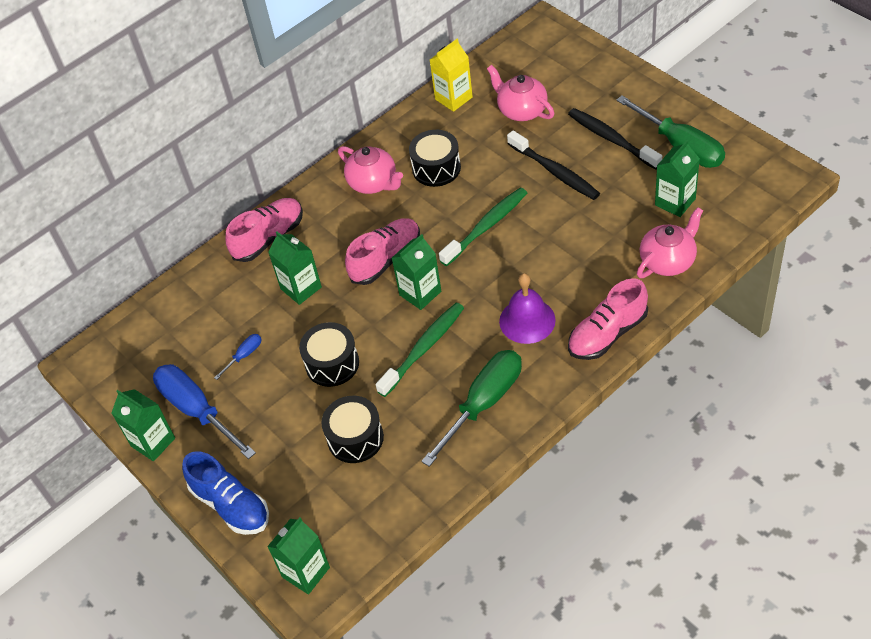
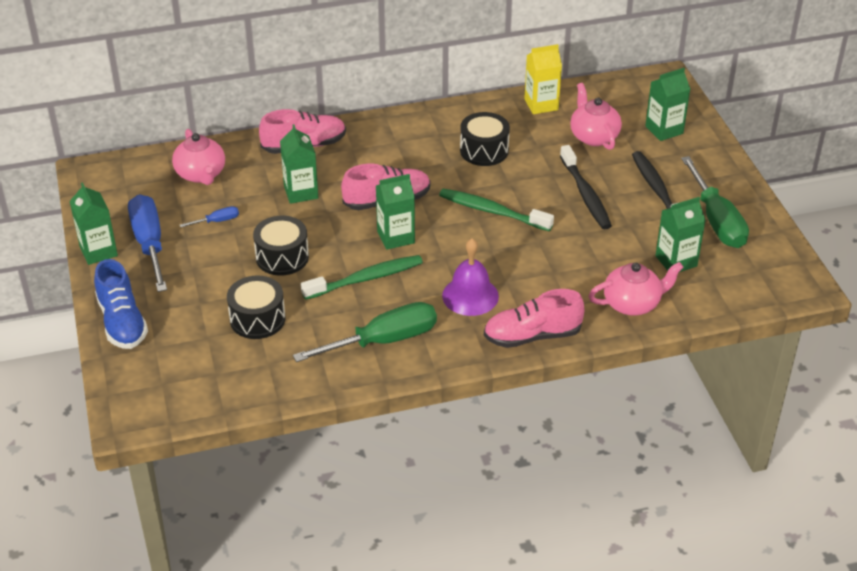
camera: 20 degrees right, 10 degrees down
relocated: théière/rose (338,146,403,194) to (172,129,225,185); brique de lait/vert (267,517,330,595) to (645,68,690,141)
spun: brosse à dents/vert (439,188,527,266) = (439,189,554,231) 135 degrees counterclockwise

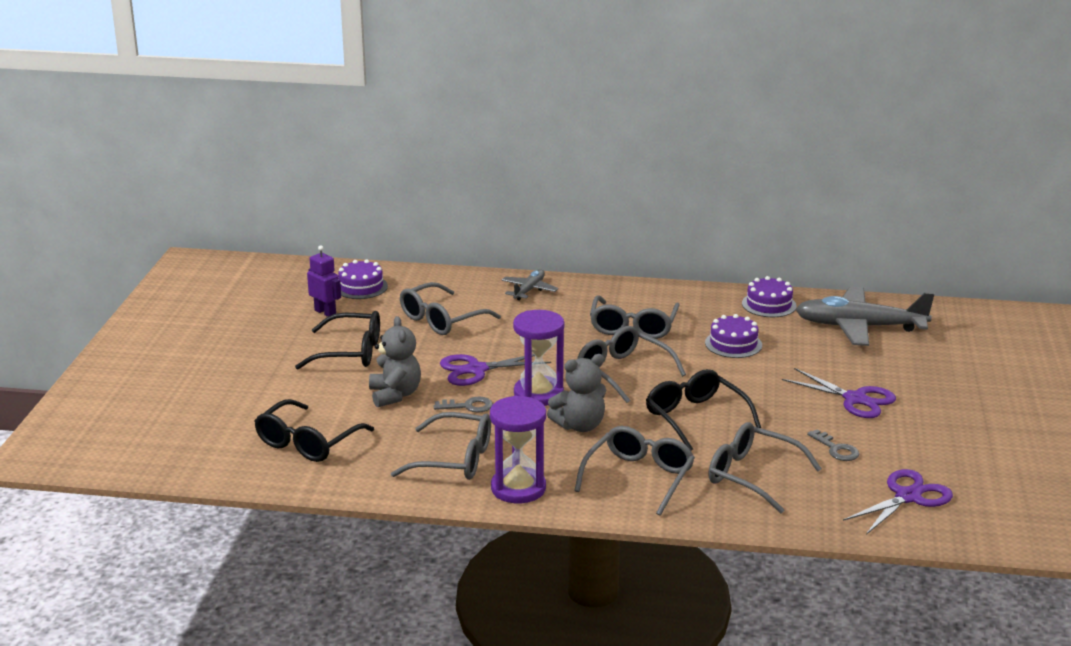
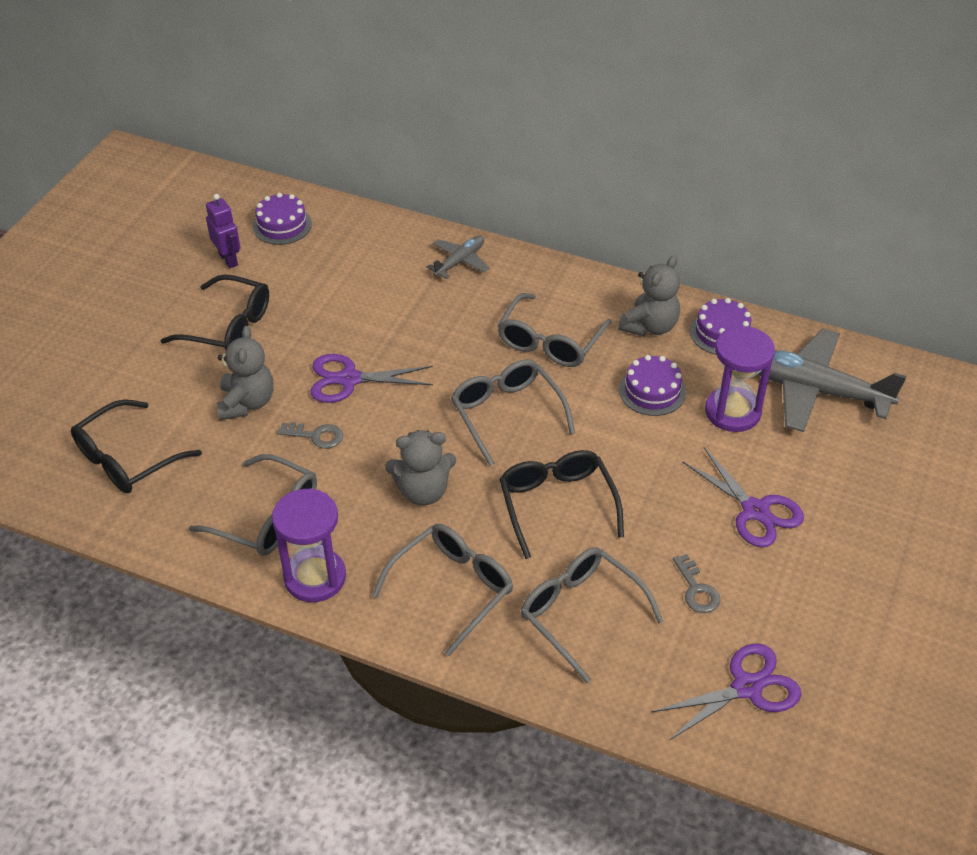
camera: 15 degrees right, 20 degrees up
missing: lunettes/gris (400,282,501,335)
appeared: ours en peluche/gris (618,256,680,336)
relocated: sablier/violet (513,310,564,406) to (705,326,775,432)

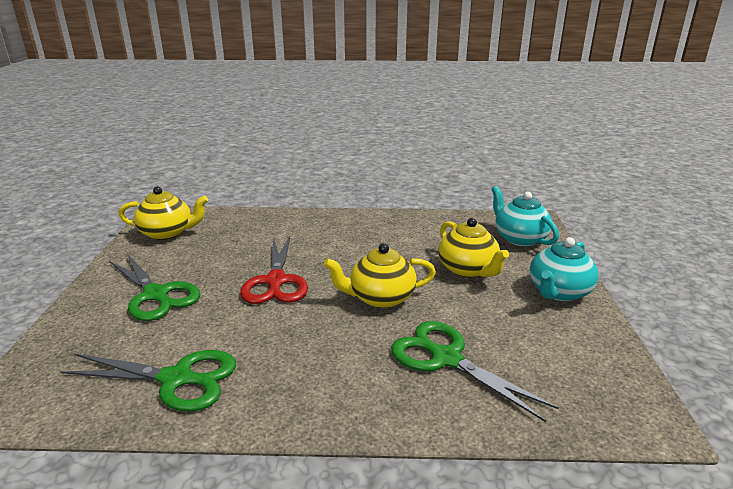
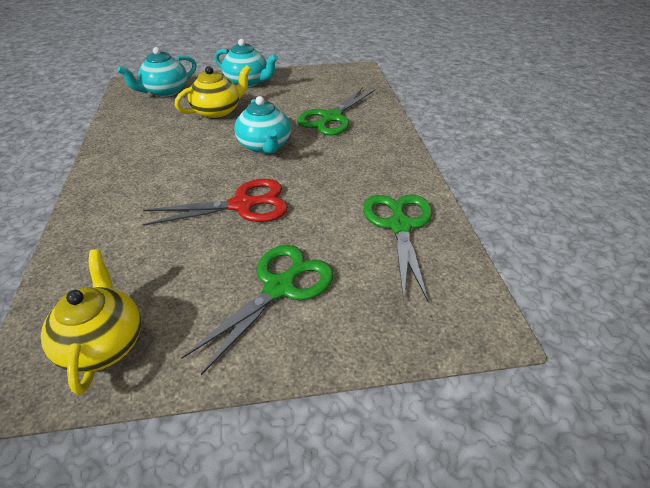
camera: 100 degrees left, 15 degrees up
colour: théière/jaune (324,243,436,308) to théière/turquoise (234,96,291,154)

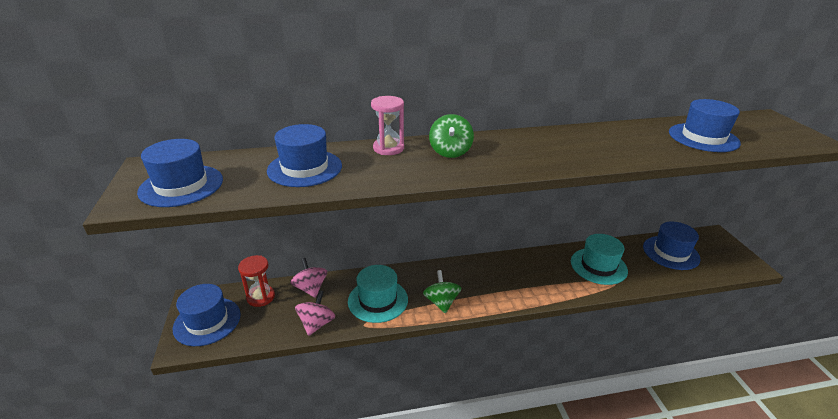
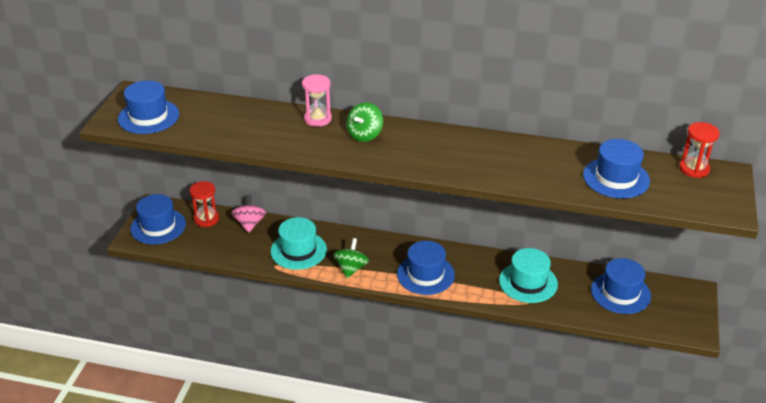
camera: 25 degrees right, 5 degrees up
missing: toupie/rose (295,290,335,336)
appeared: sablier/rouge (679,122,720,178)
relocated: chapeau/bleu (267,124,342,187) to (397,241,455,295)

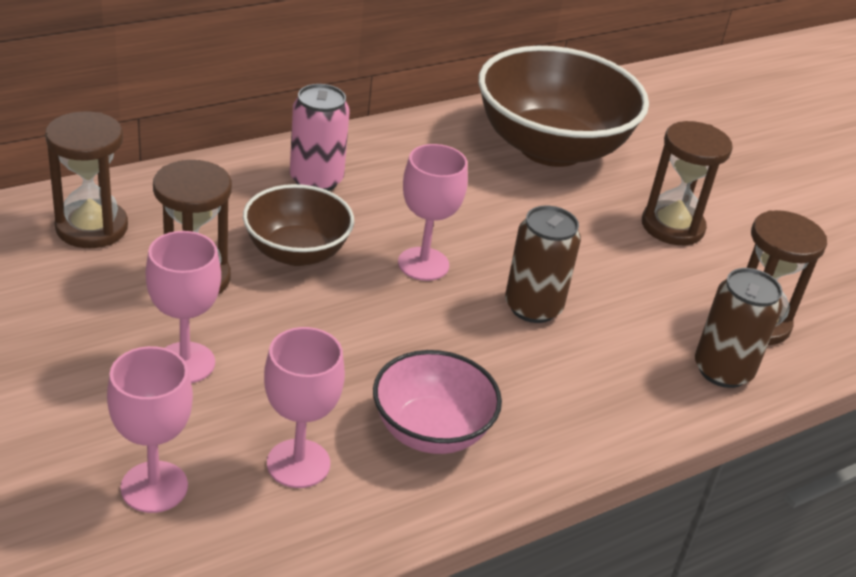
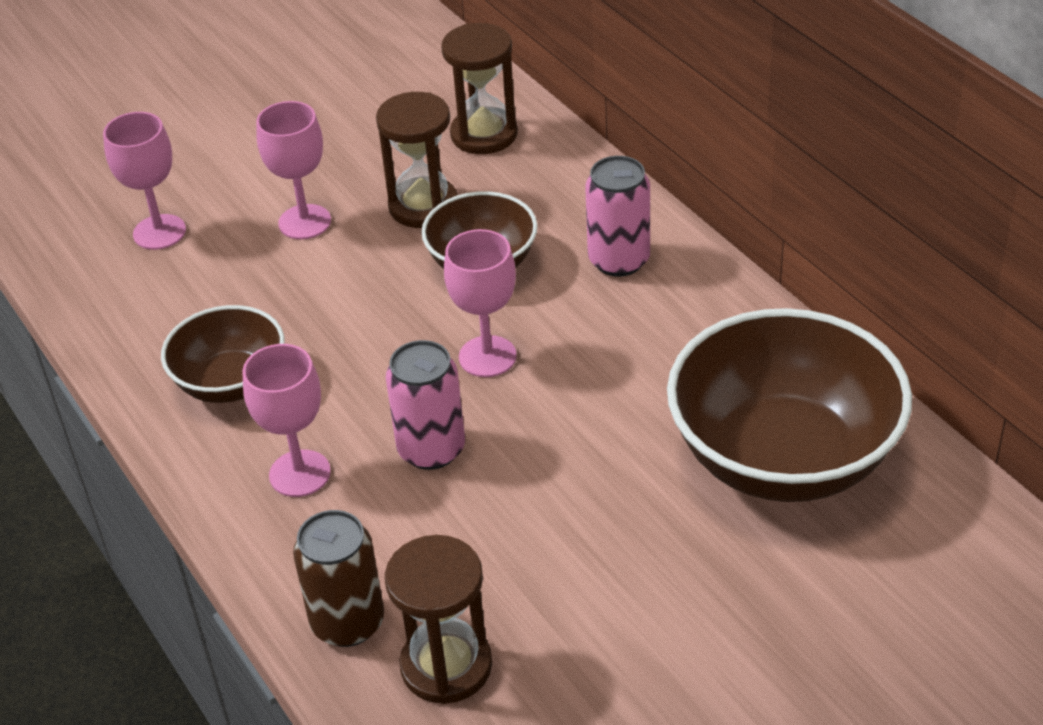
camera: 95 degrees right, 5 degrees up
missing: sablier/marron (642,121,733,245)
relocated: verre à pied/rose (264,327,345,488) to (242,344,331,497)
colour: canette/marron (505,206,581,323) to canette/rose (386,340,465,470); bol/rose (373,350,502,454) to bol/marron (161,305,285,403)

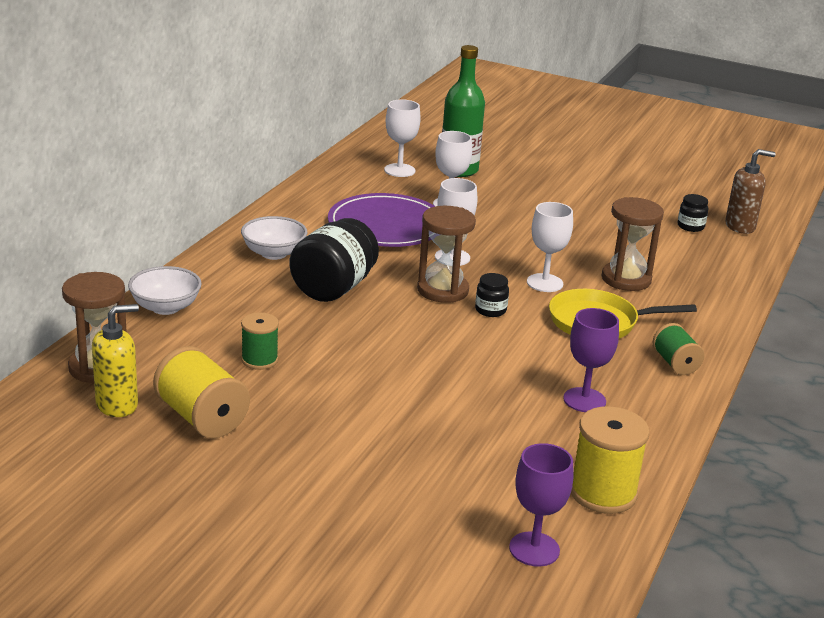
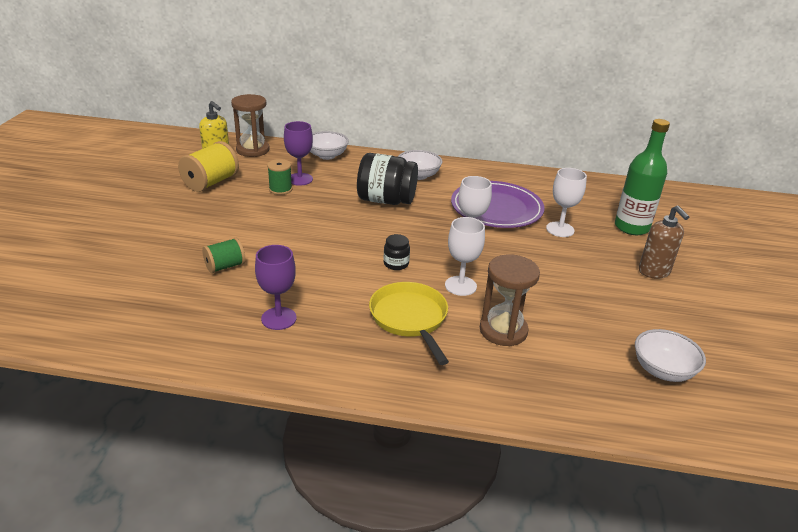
camera: 75 degrees right, 5 degrees up
missing: verre à pied/blanc (384,99,421,177); sablier/marron (417,206,476,303); bobine/jaune (571,406,649,514)
relocated: distributeur de savon/marron (725,149,776,234) to (639,206,689,279); bobine/vert (653,323,705,375) to (202,238,245,273); verre à pied/violet (509,443,574,566) to (284,121,313,186)
exchanged: bocal/noir (677,194,708,232) to bol/blanc (635,329,706,382)

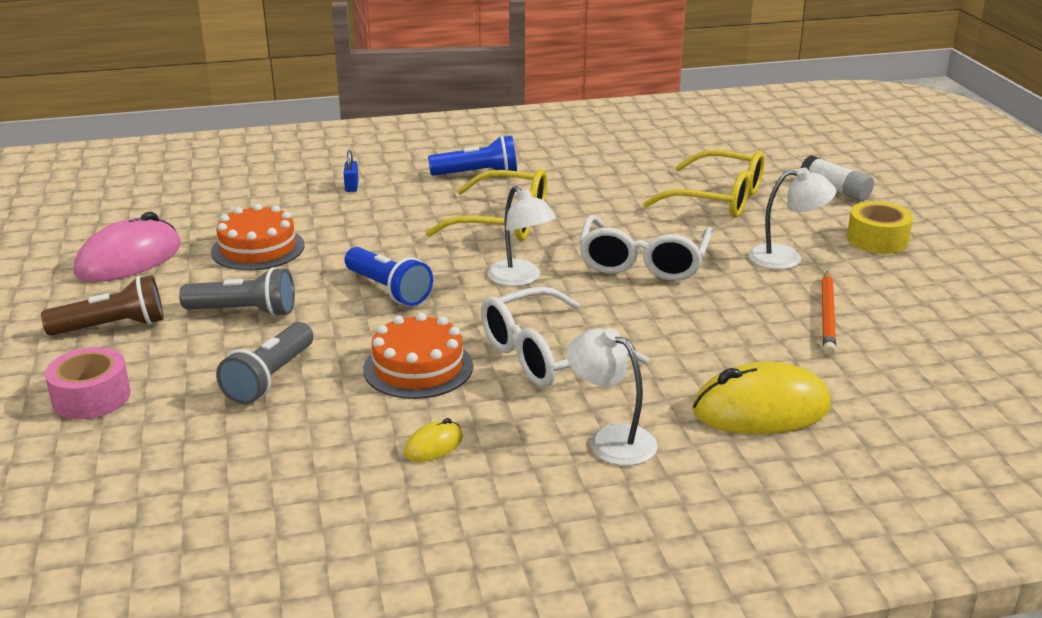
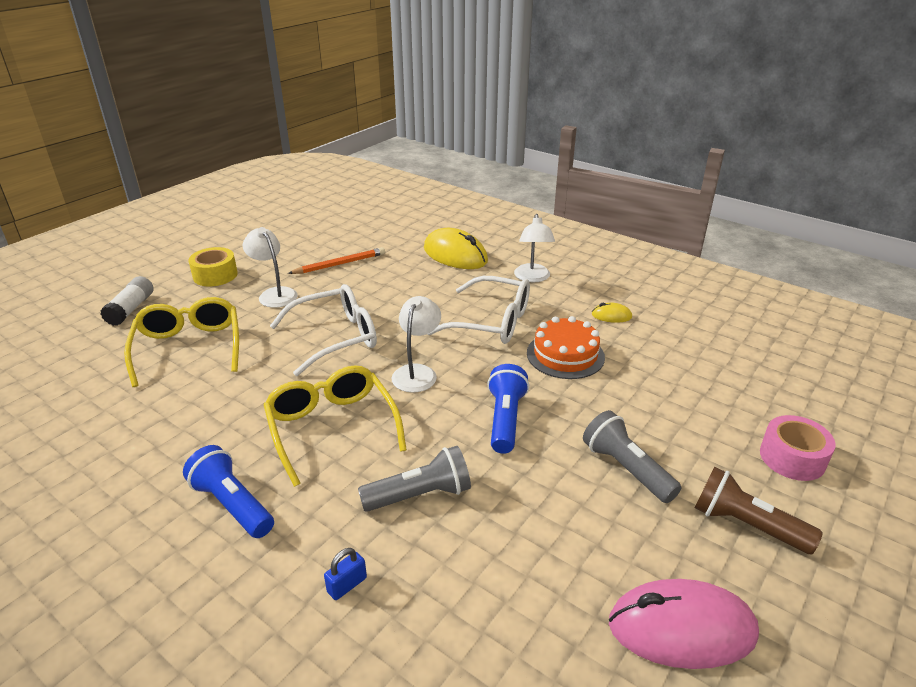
camera: 130 degrees left, 5 degrees up
missing: gâteau/orange (211,204,304,270)
relocated: lampe de poche/gris (216,322,313,405) to (358,446,471,512)

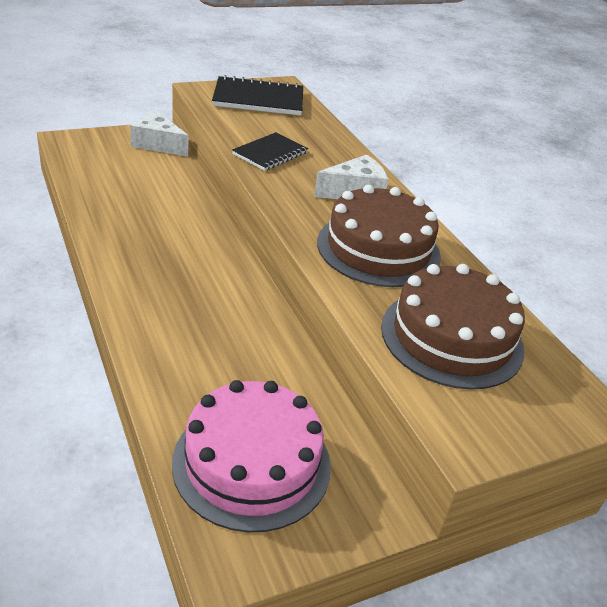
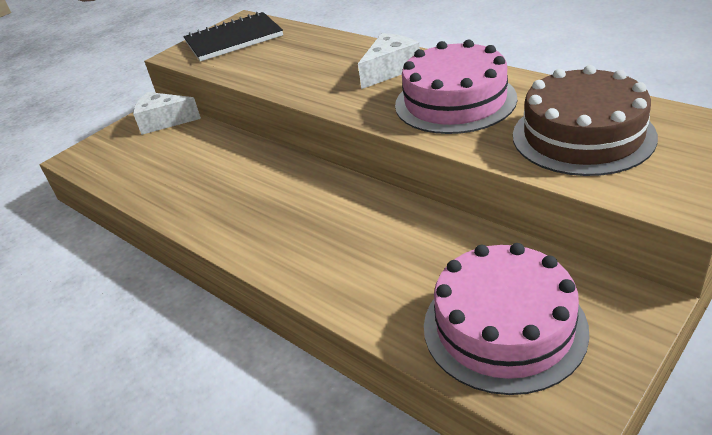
camera: 15 degrees left, 0 degrees up
missing: carnet/noir (232,132,308,171)
colour: gâteau/marron (317,185,441,287) to gâteau/rose (395,40,517,134)

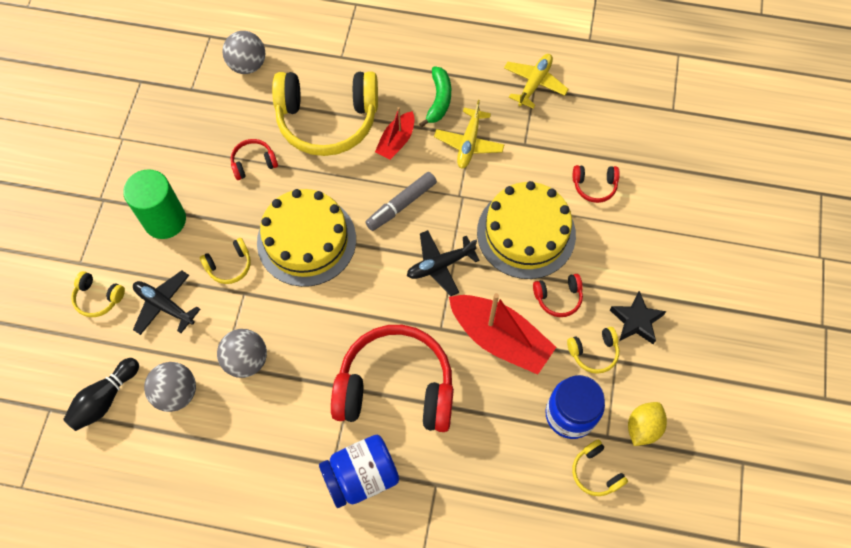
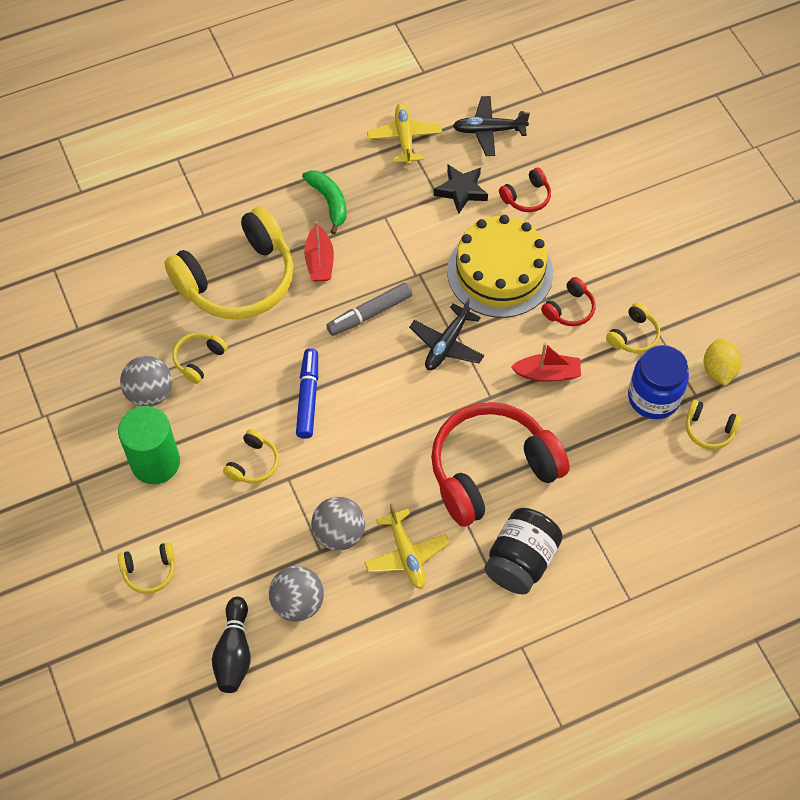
camera: 35 degrees left, 5 degrees down
relocated: balle/gris (222,31,266,74) to (120,356,172,407); avion/jaune (434,100,505,169) to (364,503,450,589); avion/noir (133,271,200,335) to (453,96,530,156); étoile/noir (610,291,667,344) to (434,165,488,214)
exchanged: gâteau/jaune (257,189,356,287) to feutre/bleu (296,348,318,439)
colour: casque audio/rouge (231,139,278,180) to casque audio/jaune (173,333,228,384); bocal/bleu (319,435,399,508) to bocal/noir (484,508,563,595)
spun: feutre/gris (365,172,437,231) = (326,283,412,336) 45 degrees clockwise
size: bateau/rouge (449,293,556,375) = (511,343,581,382) x0.57

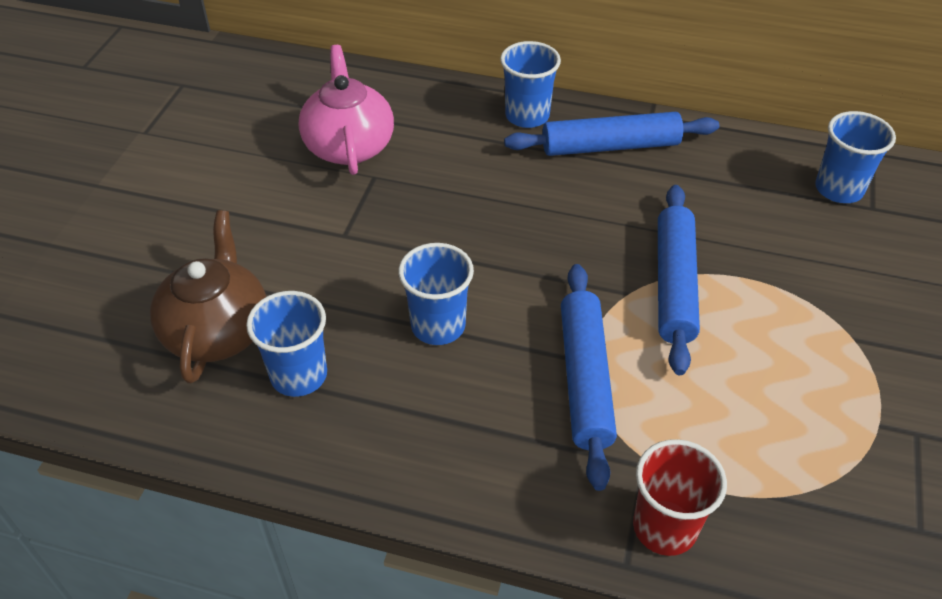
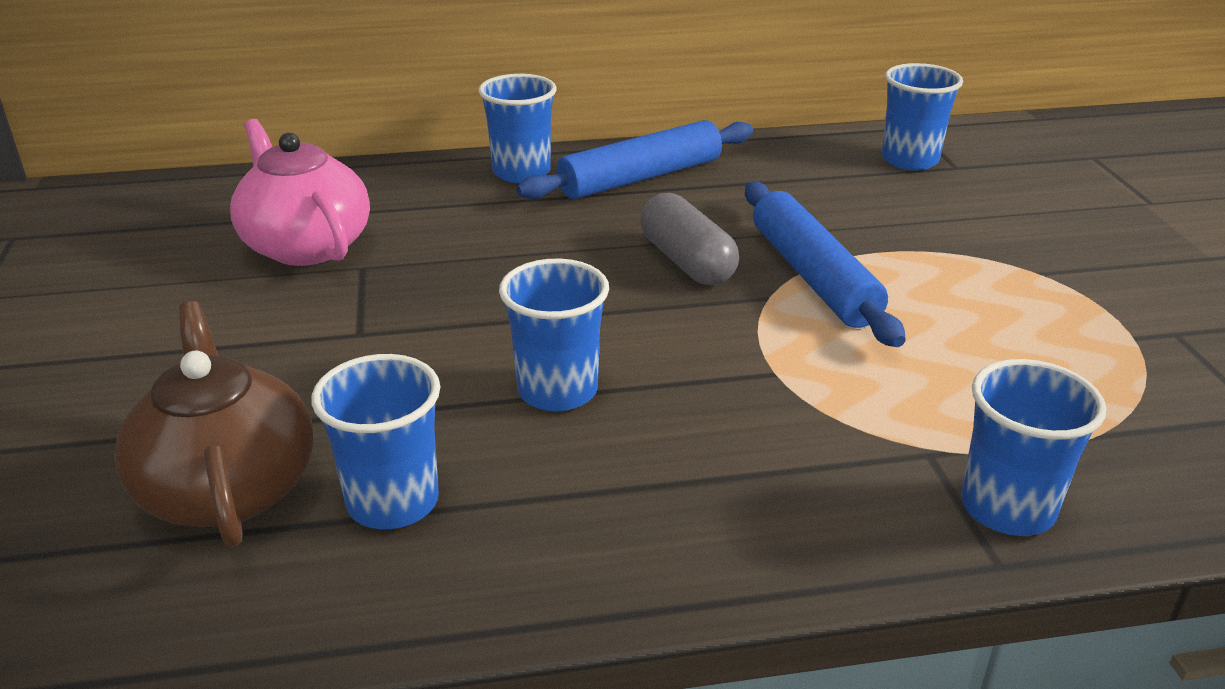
camera: 25 degrees left, 15 degrees down
missing: rouleau à pâtisserie/bleu (561,264,617,491)
appeared: gélule/gris (640,193,739,285)
colour: gobelet/rouge (633,439,727,556) to gobelet/bleu (961,359,1106,536)

